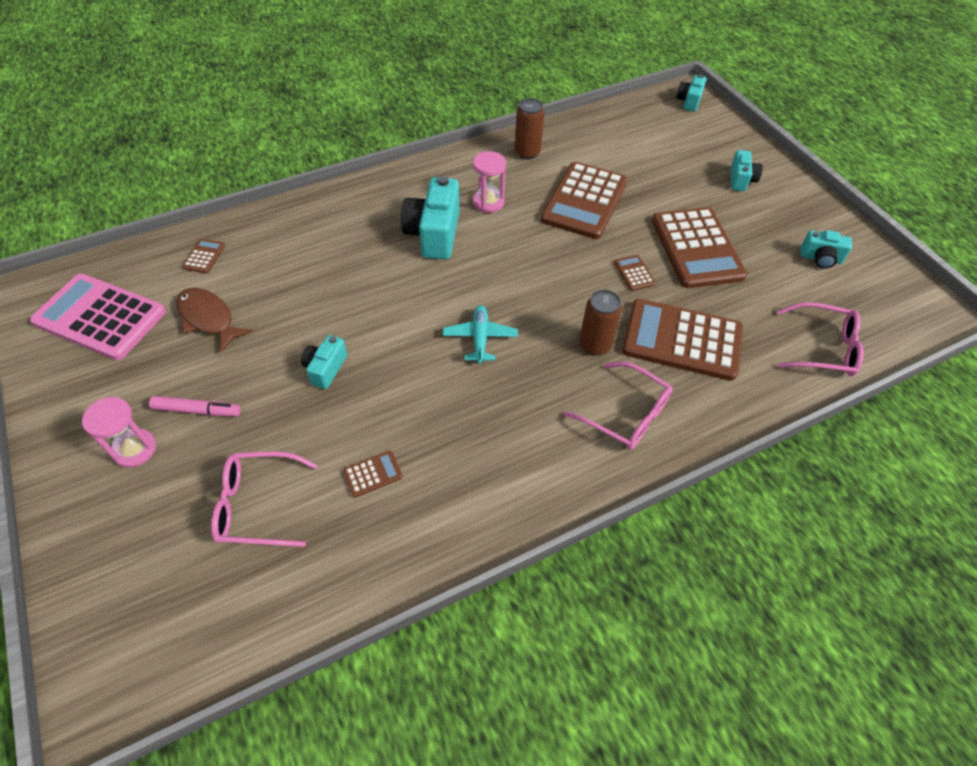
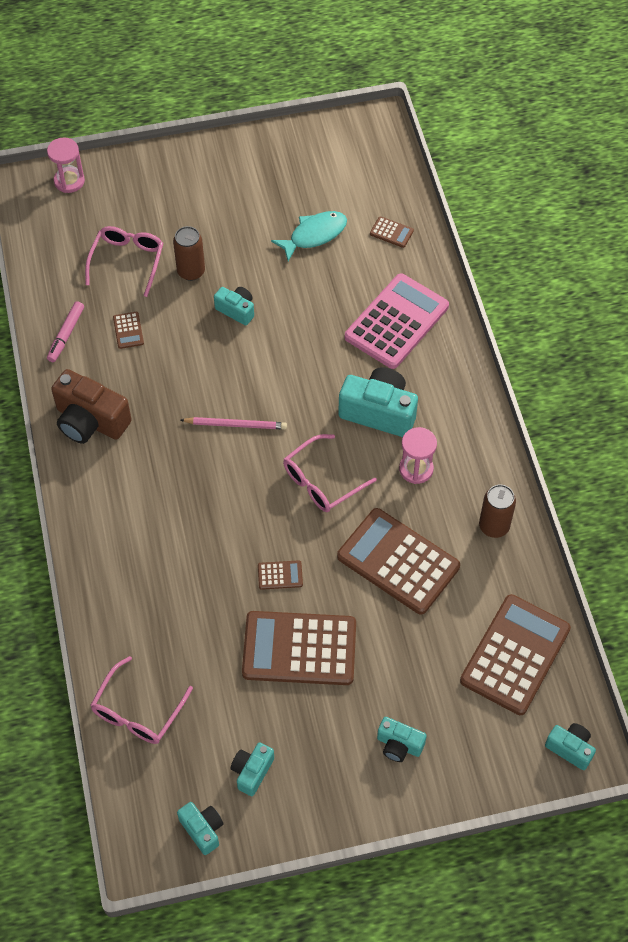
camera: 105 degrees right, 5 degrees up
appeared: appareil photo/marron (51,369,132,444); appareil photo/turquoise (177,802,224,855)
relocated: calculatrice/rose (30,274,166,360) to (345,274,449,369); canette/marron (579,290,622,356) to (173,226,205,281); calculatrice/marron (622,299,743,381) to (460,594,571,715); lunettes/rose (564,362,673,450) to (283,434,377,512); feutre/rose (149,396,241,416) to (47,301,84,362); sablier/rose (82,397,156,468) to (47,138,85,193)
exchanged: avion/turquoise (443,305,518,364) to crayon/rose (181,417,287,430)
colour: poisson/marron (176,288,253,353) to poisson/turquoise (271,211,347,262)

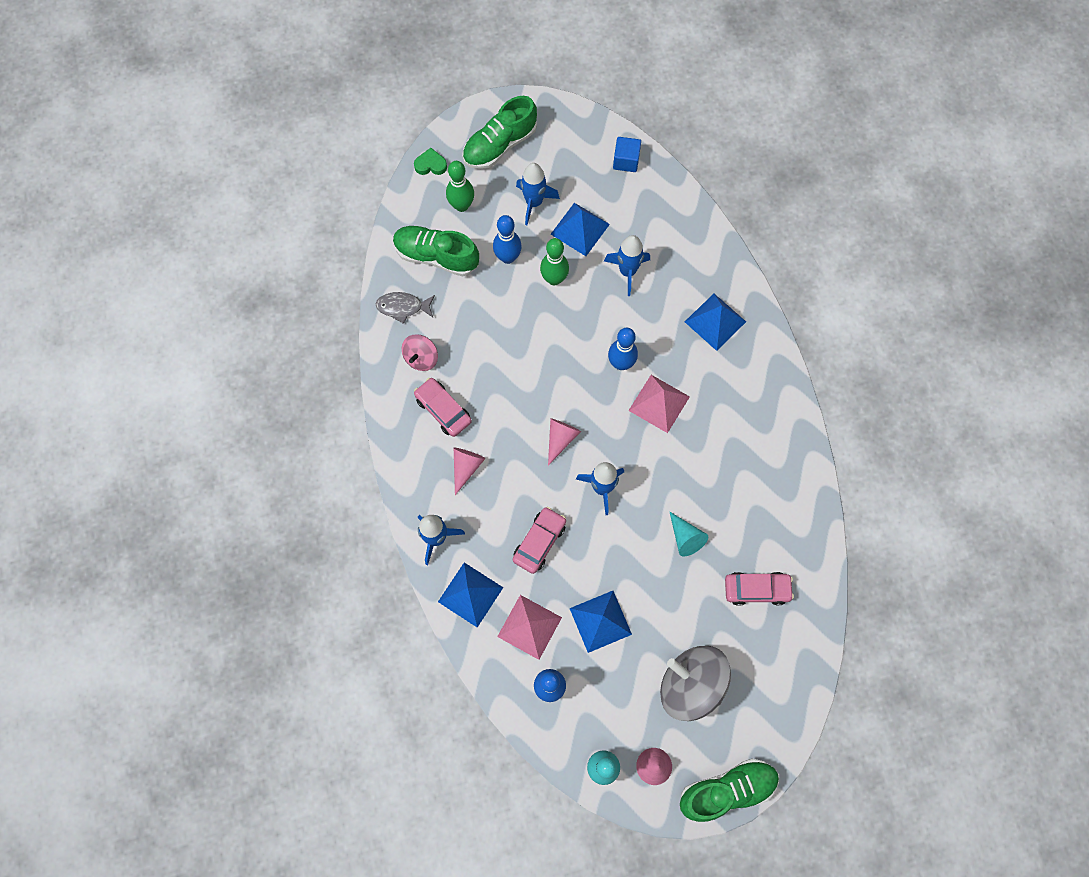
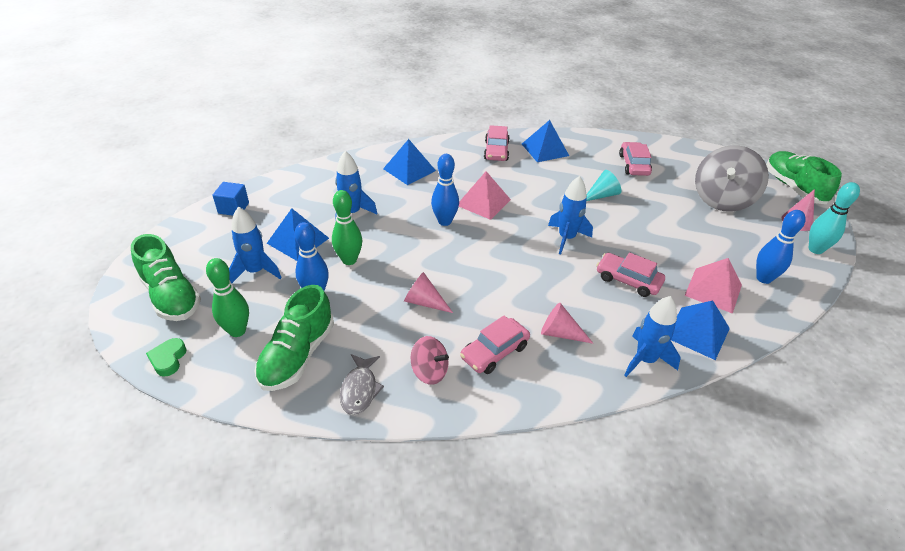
camera: 90 degrees left, 30 degrees down
appeared: voiture/rose (484,125,510,161)
relocated: cône/rose (548,418,581,466) to (404,272,453,313); pyramide/bleu (569,591,632,653) to (522,120,569,162)

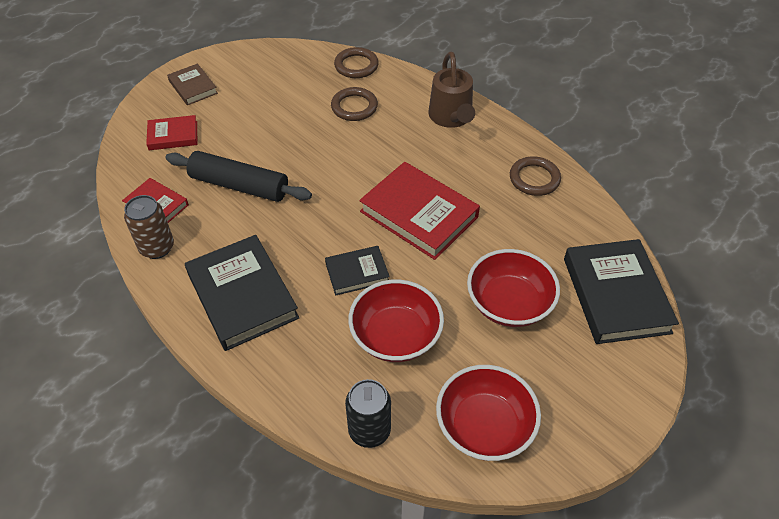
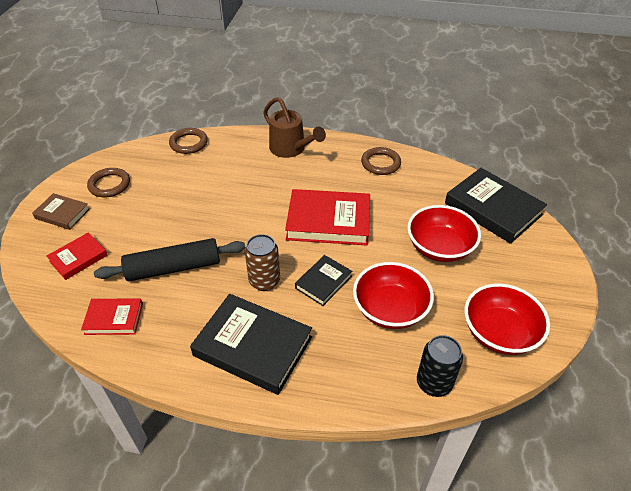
camera: 35 degrees left, 5 degrees down
relocated: anneau/marron (331,87,378,121) to (87,168,130,197); canette/marron (124,195,174,259) to (245,234,280,291)

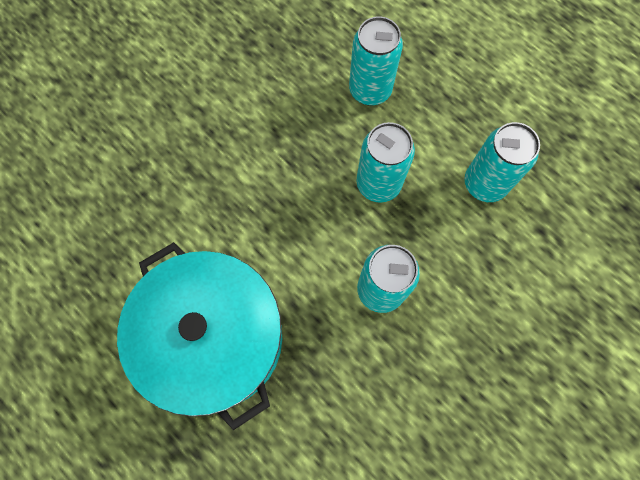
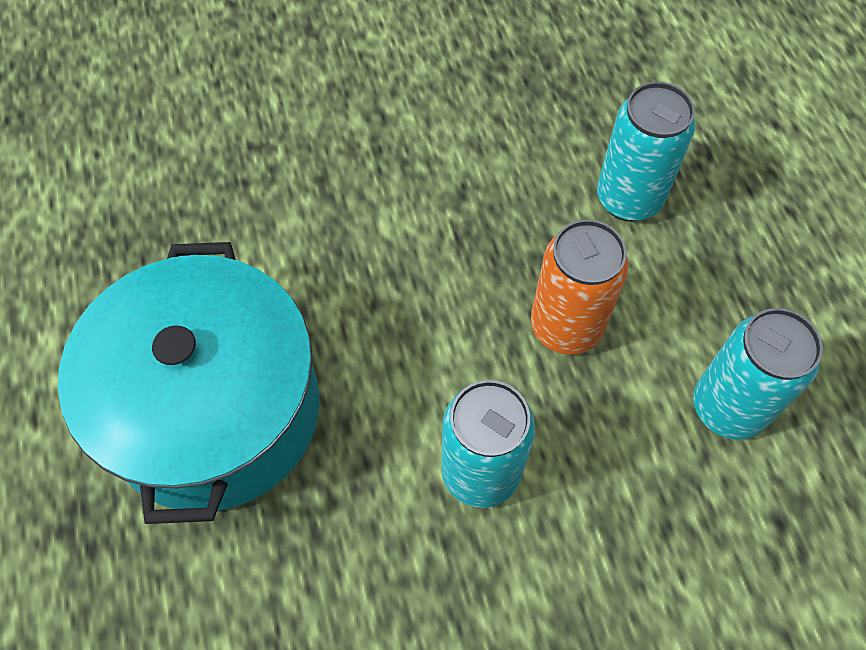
camera: 30 degrees right, 10 degrees down
colour: canette/turquoise (356,122,415,203) to canette/orange (531,219,629,355)

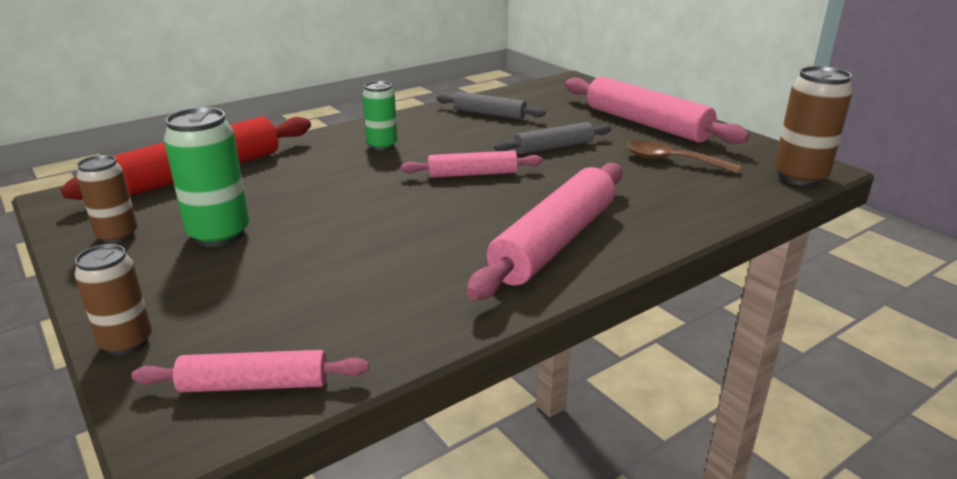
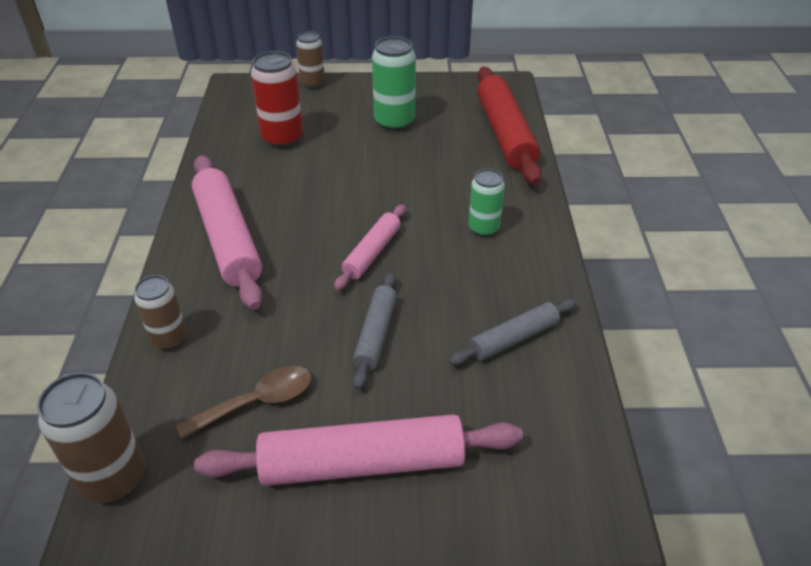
camera: 125 degrees right, 15 degrees up
missing: rouleau à pâtisserie/rose (131,350,369,393)
appeared: canette/rouge (251,51,303,148)
relocated: canette/marron (77,155,138,244) to (134,275,187,350)

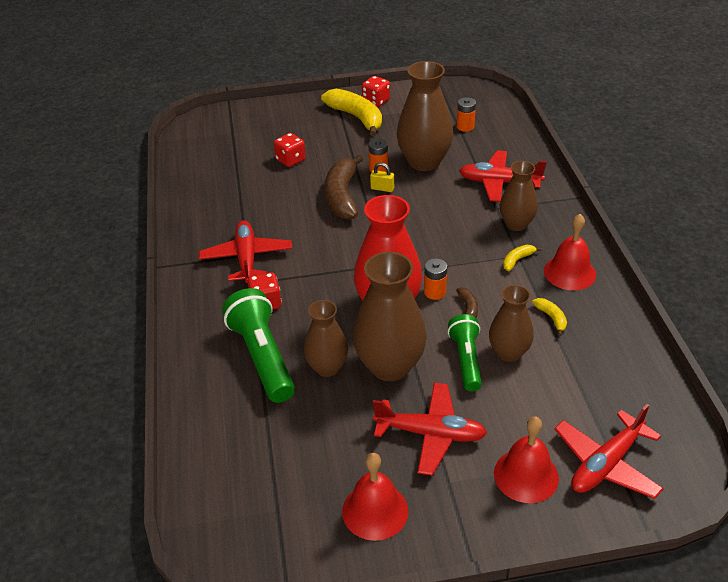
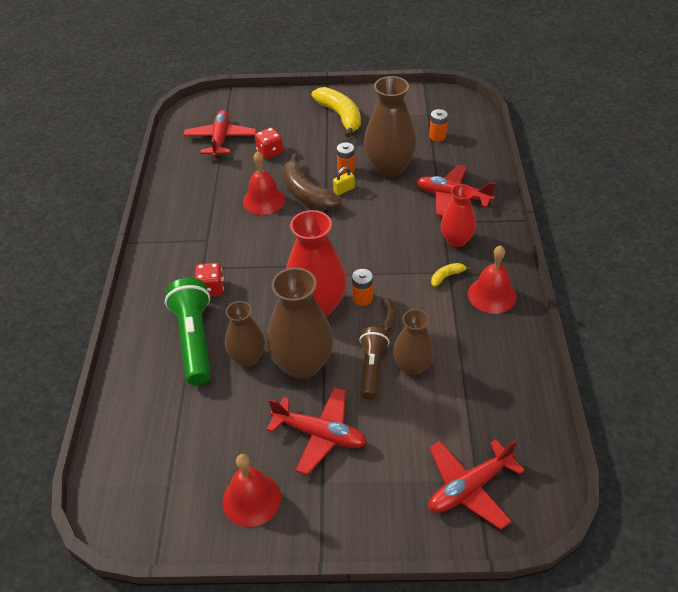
camera: 10 degrees right, 5 degrees up
missing: dé/rouge (362,76,390,107); banane/jaune (532,298,567,336)
relocated: avion/rouge (199,220,292,284) to (183,110,256,158); cloche/rouge (494,416,559,503) to (243,151,285,215)
colour: vase/marron (500,161,538,231) to vase/rouge (441,184,476,247); lampe de poche/vert (448,314,482,391) to lampe de poche/marron (359,327,389,400)
spun: banane/marron (325,154,363,220) = (282,154,341,210) 45 degrees counterclockwise; cadenas/jaune (370,163,394,192) = (333,167,355,195) 60 degrees counterclockwise

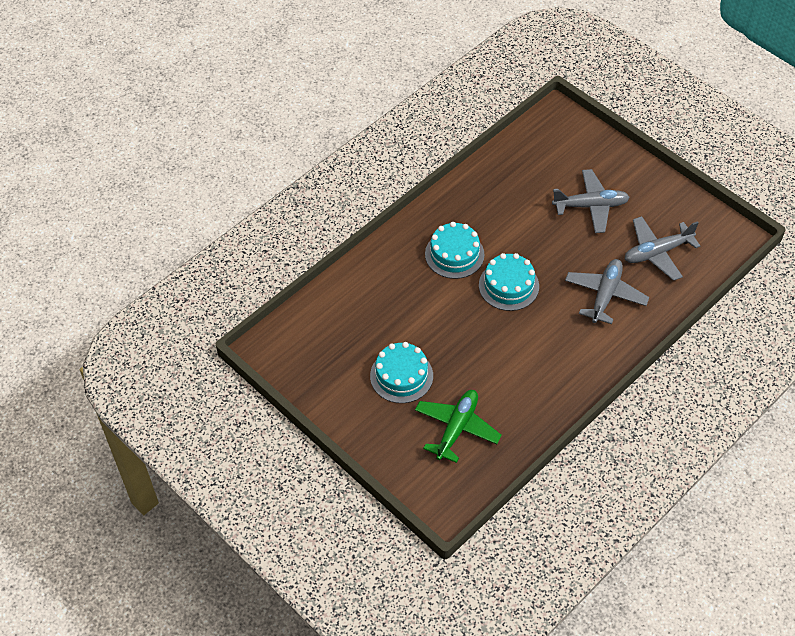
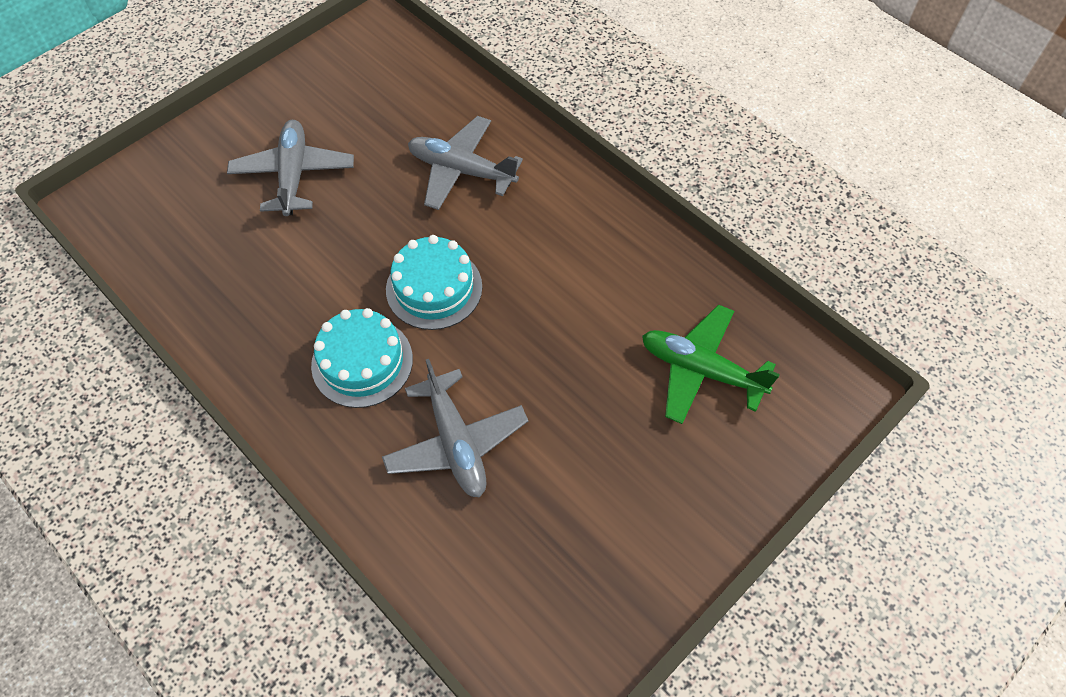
camera: 90 degrees left, 5 degrees up
missing: gâteau/turquoise (370,342,433,403)
relocated: avion/gris (625,216,700,281) to (382,359,528,498)

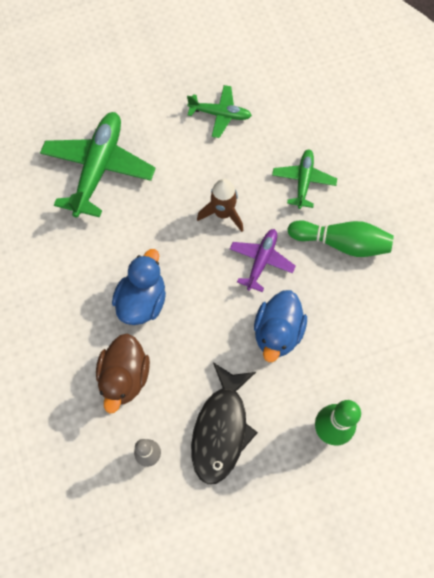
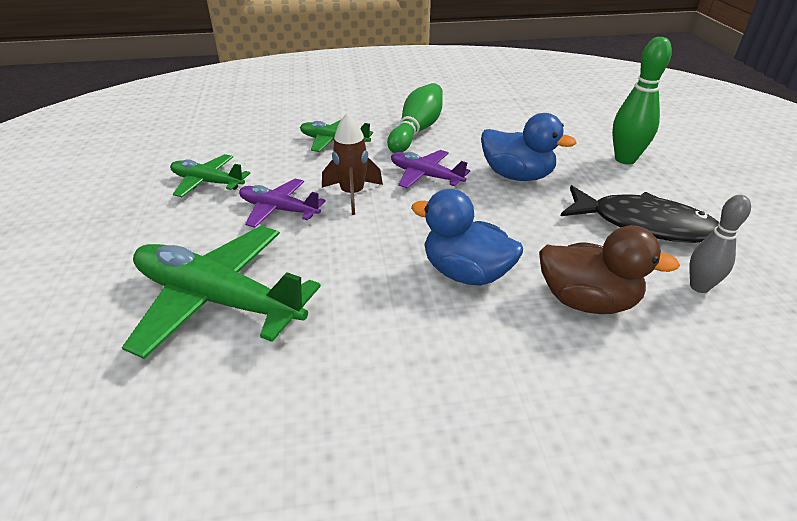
camera: 80 degrees left, 30 degrees down
appeared: avion/violet (239,179,326,228)
spun: avion/vert (187,85,252,138) = (170,154,250,197) 90 degrees counterclockwise

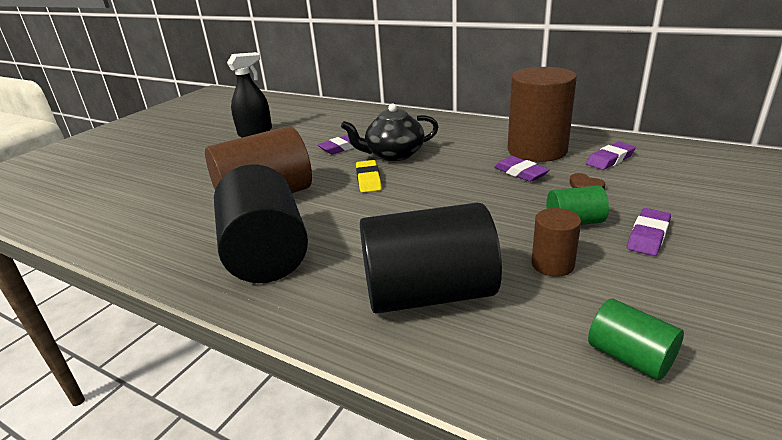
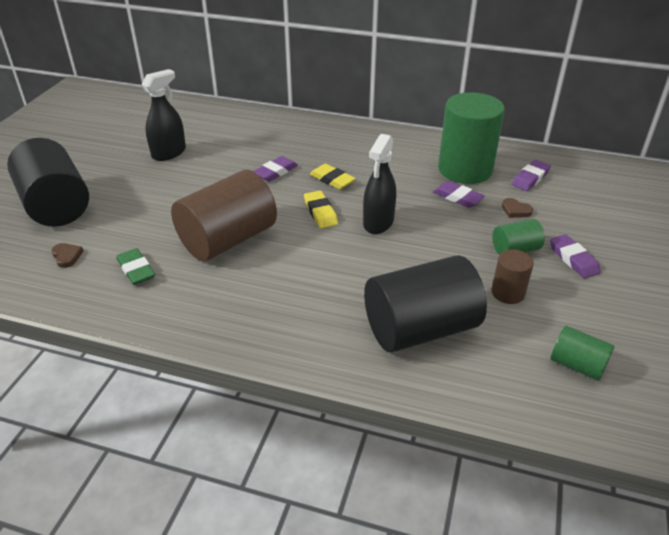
camera: 15 degrees left, 10 degrees up
appeared: vaporisateur/noir (363,134,396,234); cœur/marron (52,243,83,268); gomme/vert (116,248,155,285)
relocated: cylindre/noir (214,165,308,283) to (7,138,89,227)
exchanged: théière/noir (341,104,439,161) to gomme/jaune (310,164,356,189)
colour: cylindre/marron (508,67,577,162) to cylindre/vert (438,92,505,184)
spun: gomme/violet (627,208,671,256) = (550,234,601,278) 45 degrees counterclockwise

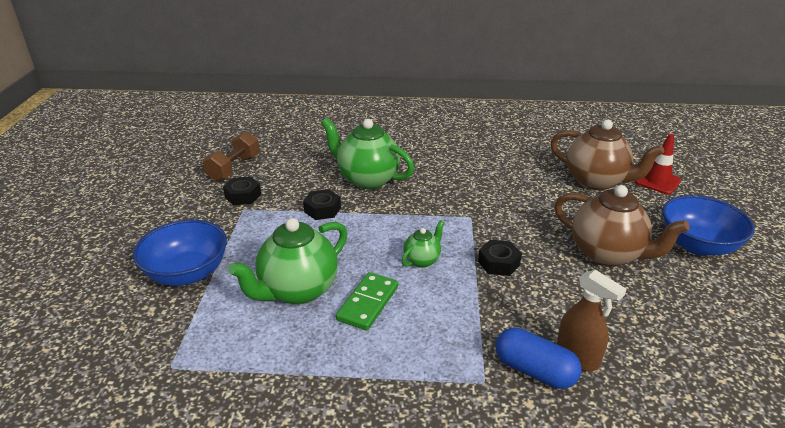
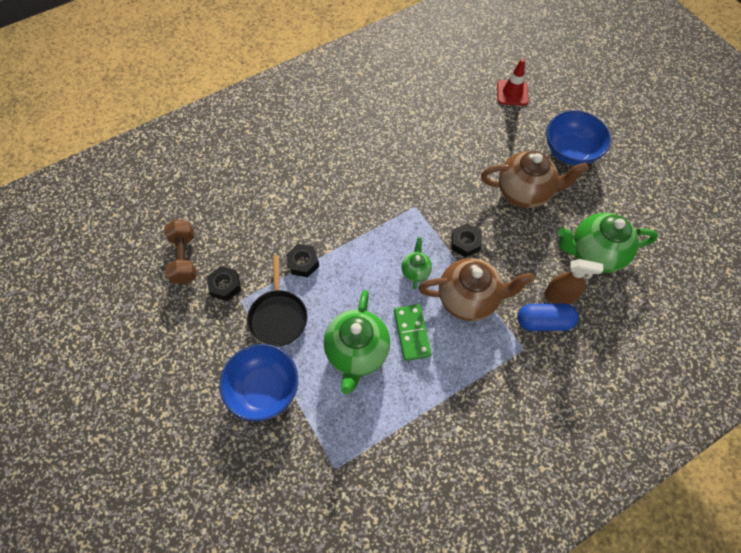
camera: 35 degrees left, 30 degrees up
appeared: poêle/noir (247,255,308,347)
relocated: théière/vert (321,118,414,189) to (558,213,658,273); théière/marron (550,120,664,190) to (419,258,534,321)

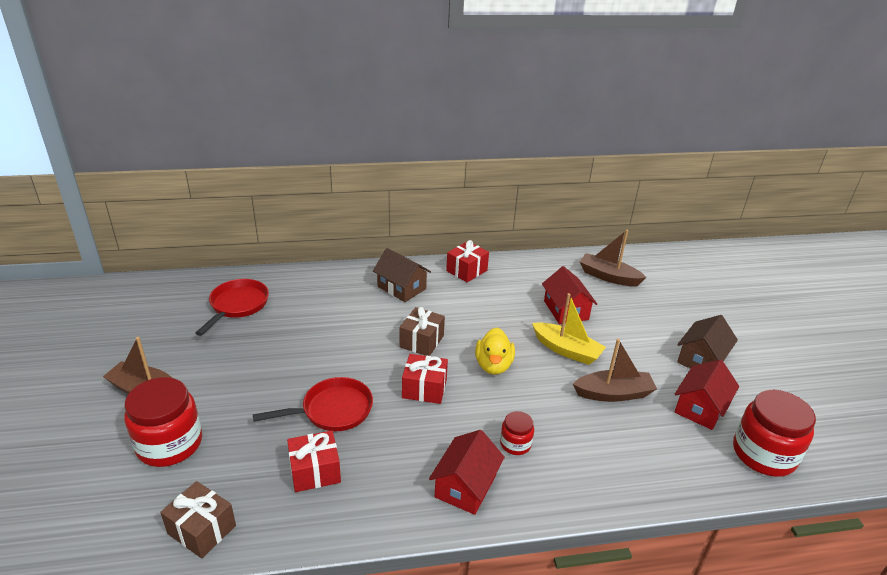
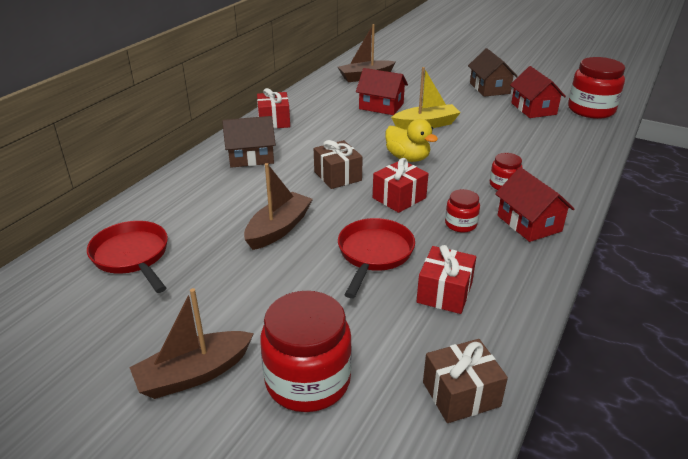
camera: 50 degrees left, 0 degrees up
appeared: bocal/rouge (445,189,480,232)
relocated: bateau/marron (573,339,657,402) to (244,163,313,250)

